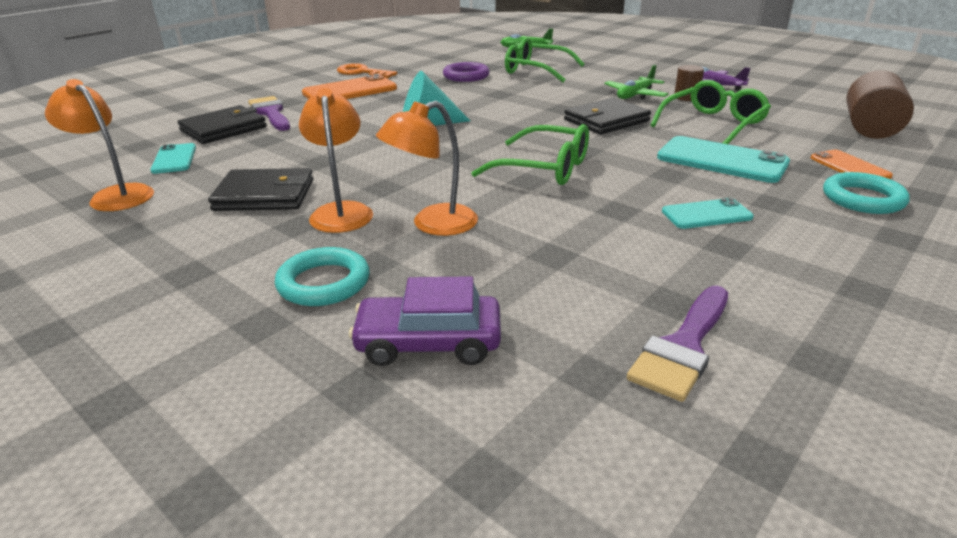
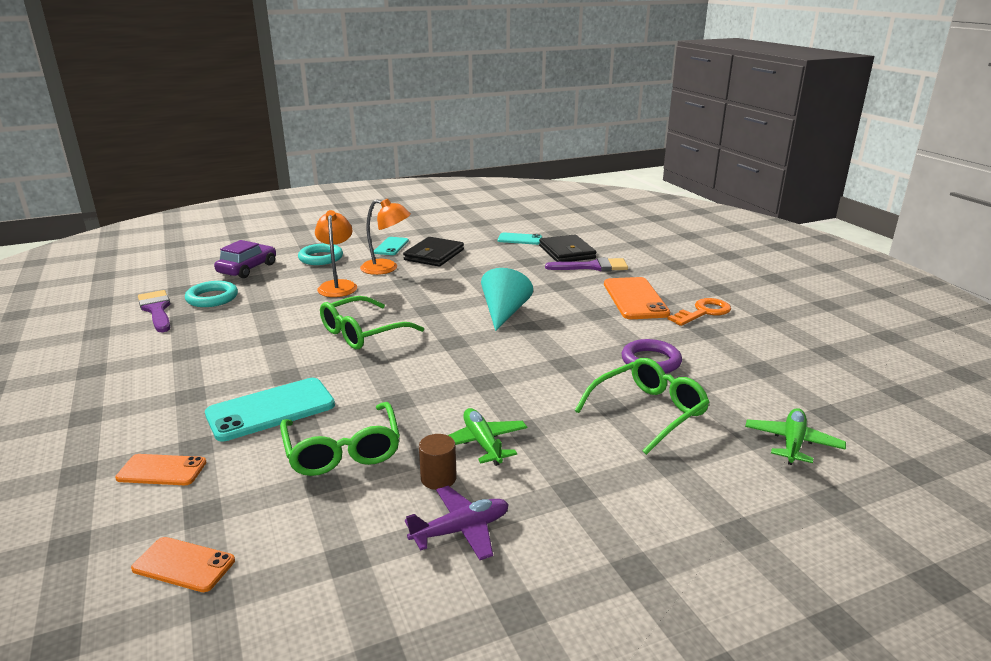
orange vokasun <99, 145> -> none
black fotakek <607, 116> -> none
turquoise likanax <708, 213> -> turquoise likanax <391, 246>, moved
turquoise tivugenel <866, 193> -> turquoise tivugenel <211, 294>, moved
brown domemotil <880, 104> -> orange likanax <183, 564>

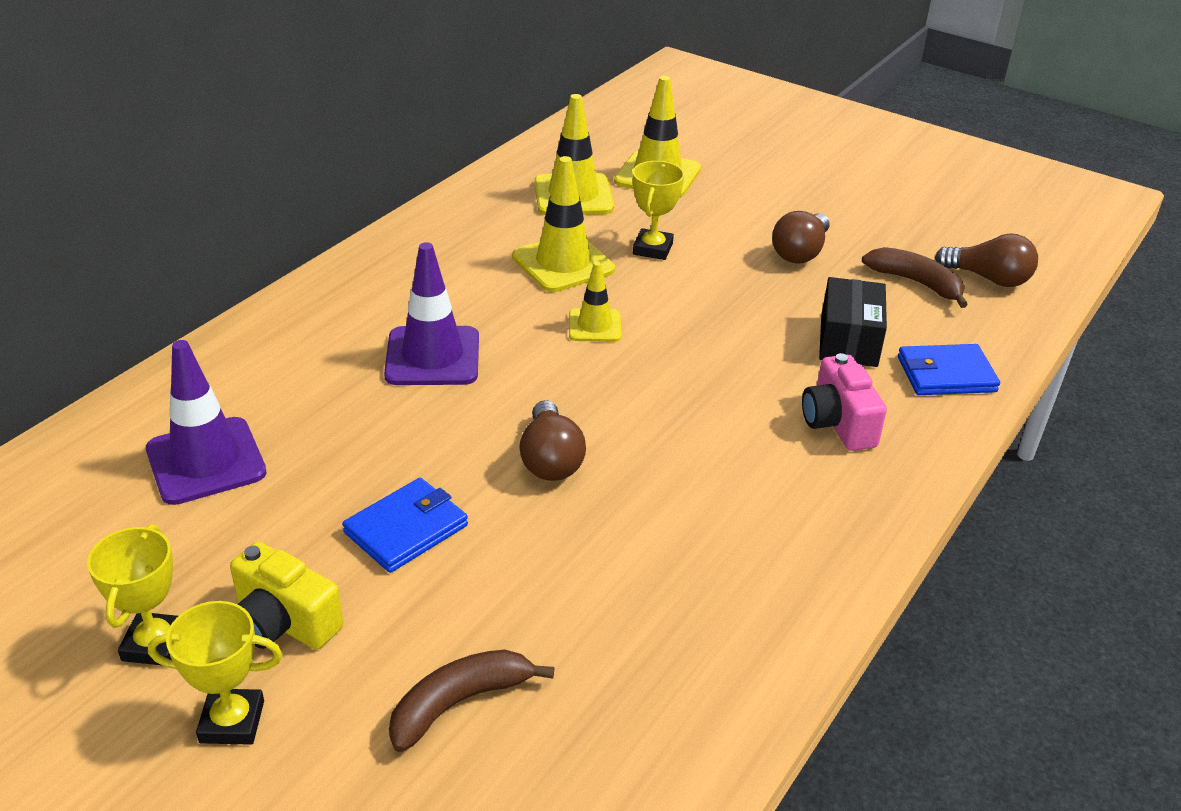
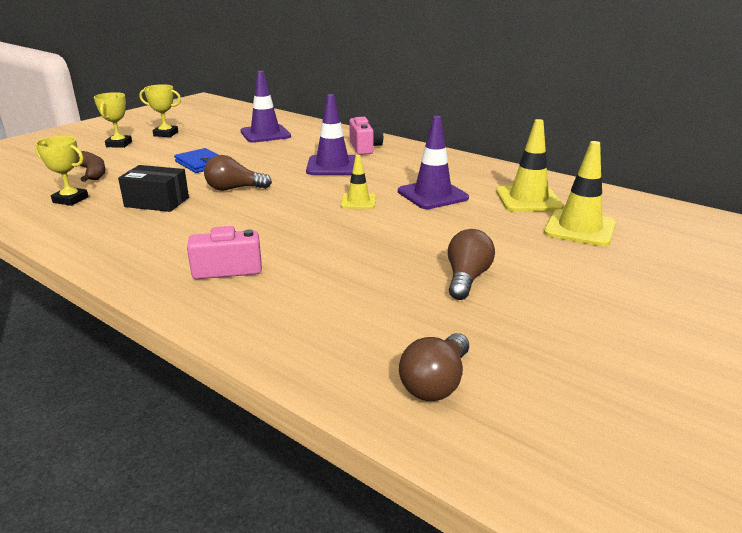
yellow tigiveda <286, 595> -> none
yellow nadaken <563, 224> -> purple nadaken <433, 162>
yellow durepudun <658, 210> -> yellow durepudun <62, 171>, moved
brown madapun <801, 237> -> brown madapun <471, 264>, 75 degrees clockwise
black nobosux <853, 322> -> black nobosux <153, 188>, moved
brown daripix <915, 277> -> none
blue fotakek <949, 369> -> none
none -> pink tigiveda <366, 136>

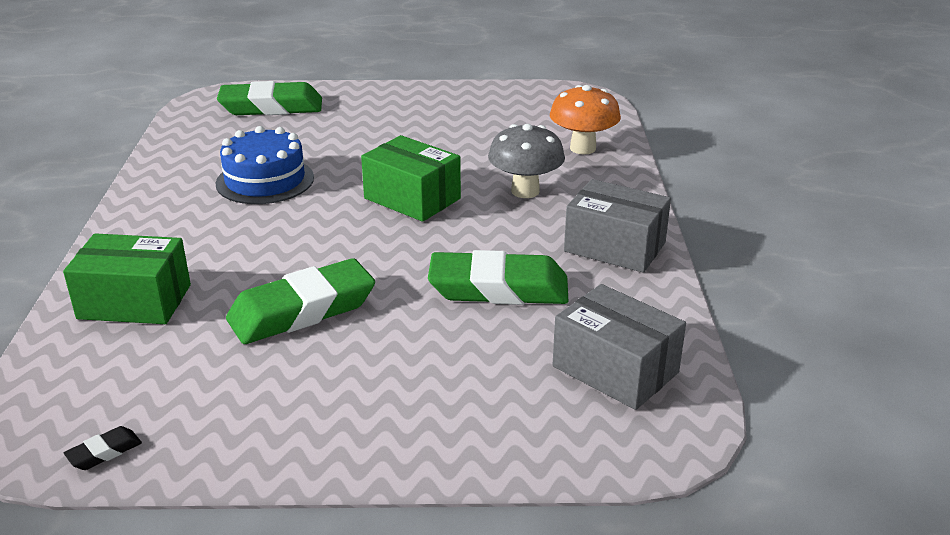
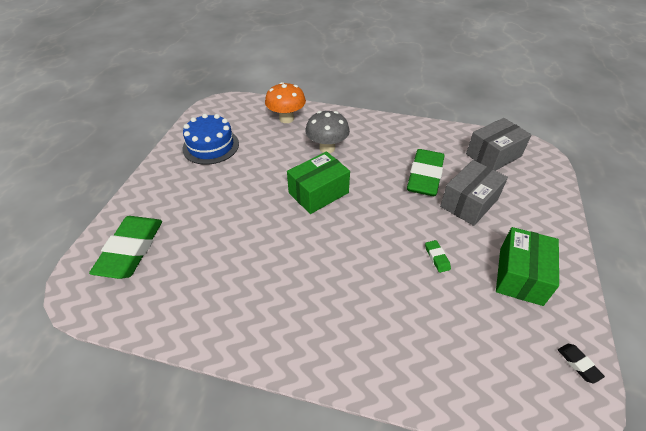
green nobosux <127, 278> -> green nobosux <527, 266>, moved
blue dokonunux <265, 165> -> blue dokonunux <210, 139>, moved
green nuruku <300, 301> -> green nuruku <438, 256>, x0.40
grey nobosux <617, 226> -> grey nobosux <474, 193>, moved

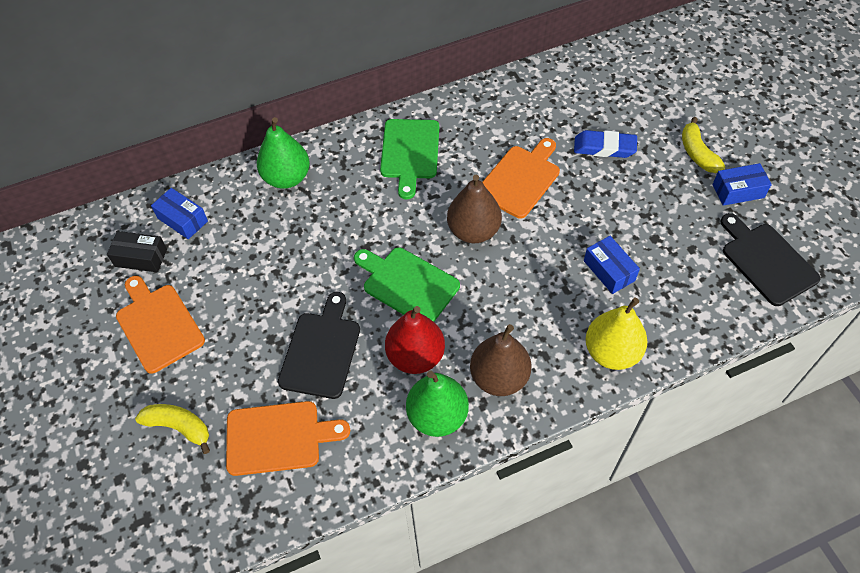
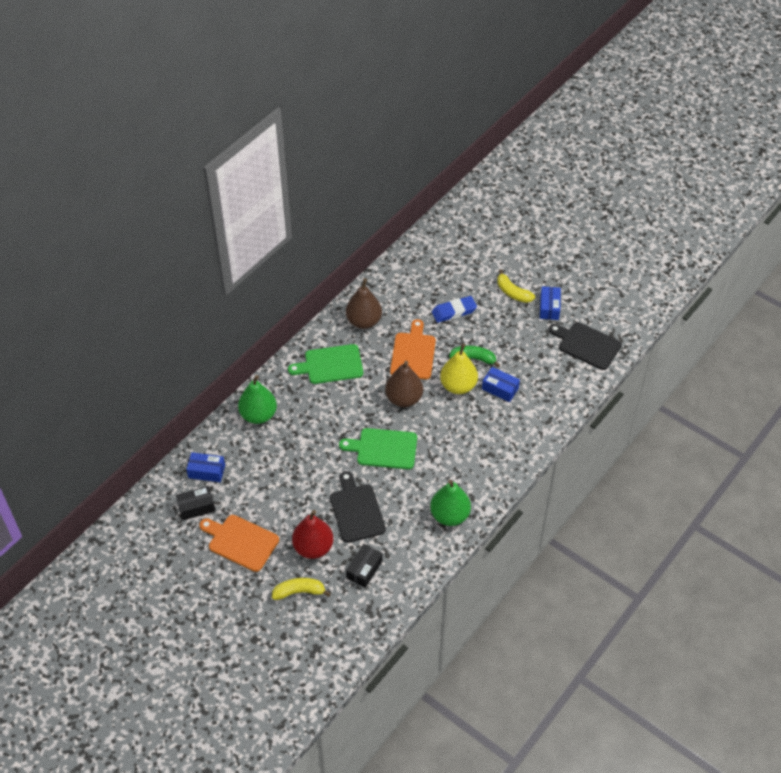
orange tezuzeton <288, 438> -> black nobosux <364, 566>
green tezuzeton <409, 159> -> green tezuzeton <325, 364>, 105 degrees clockwise
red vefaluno <415, 340> -> red vefaluno <312, 534>, moved
brown vefaluno <501, 360> -> brown vefaluno <364, 303>, moved
yellow vefaluno <616, 333> -> yellow vefaluno <459, 369>, moved
blue nobosux <742, 184> -> blue nobosux <550, 303>, 45 degrees counterclockwise
none -> green daripix <474, 356>

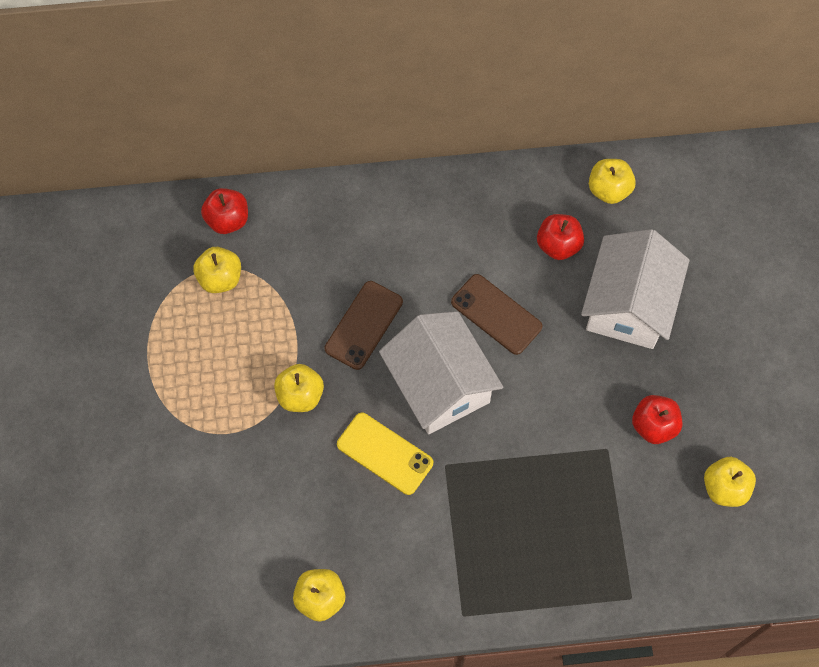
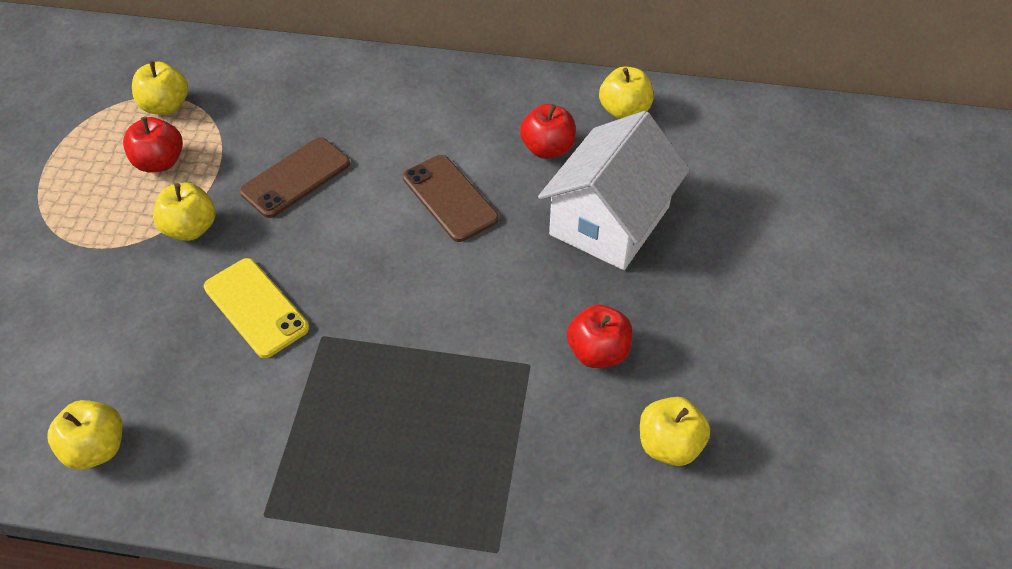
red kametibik <224, 211> -> red kametibik <153, 144>, moved
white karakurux <441, 372> -> none

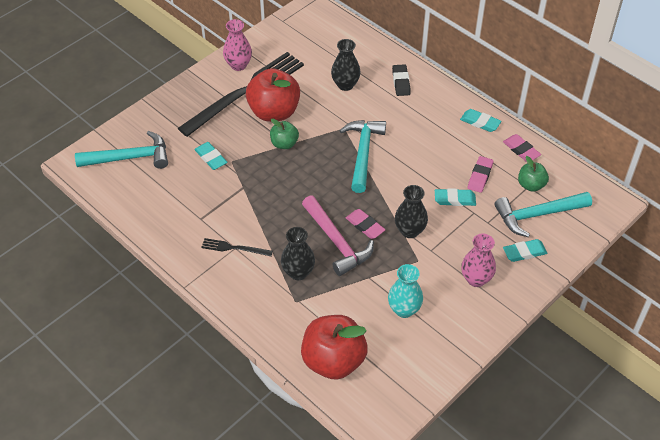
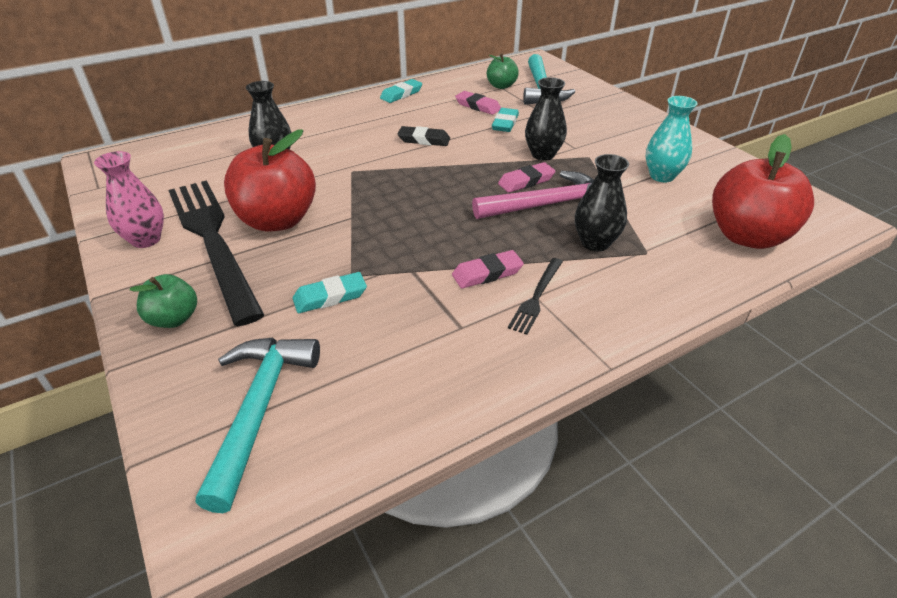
green kametibik <284, 134> -> green kametibik <163, 301>, moved
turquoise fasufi <362, 156> -> none
black nuruku <401, 80> -> black nuruku <424, 136>, moved
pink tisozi <478, 260> -> none
pink nuruku <522, 148> -> pink nuruku <488, 269>, moved
turquoise nuruku <525, 250> -> none

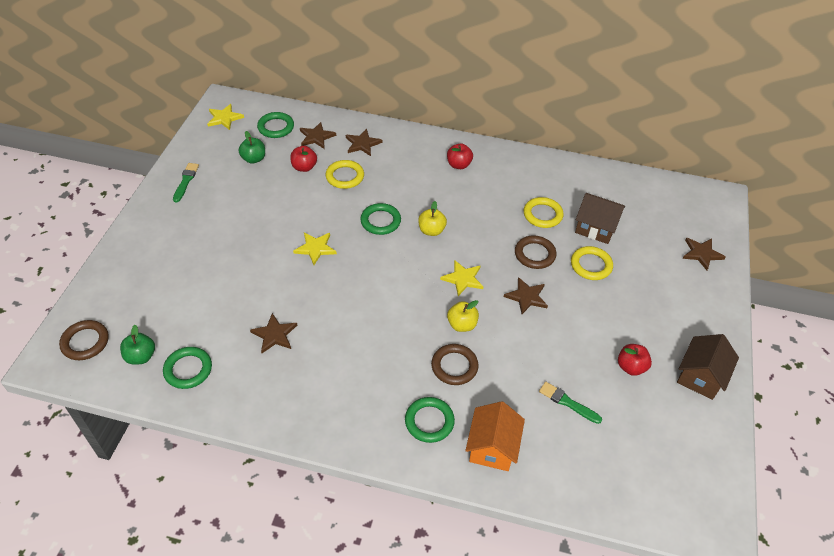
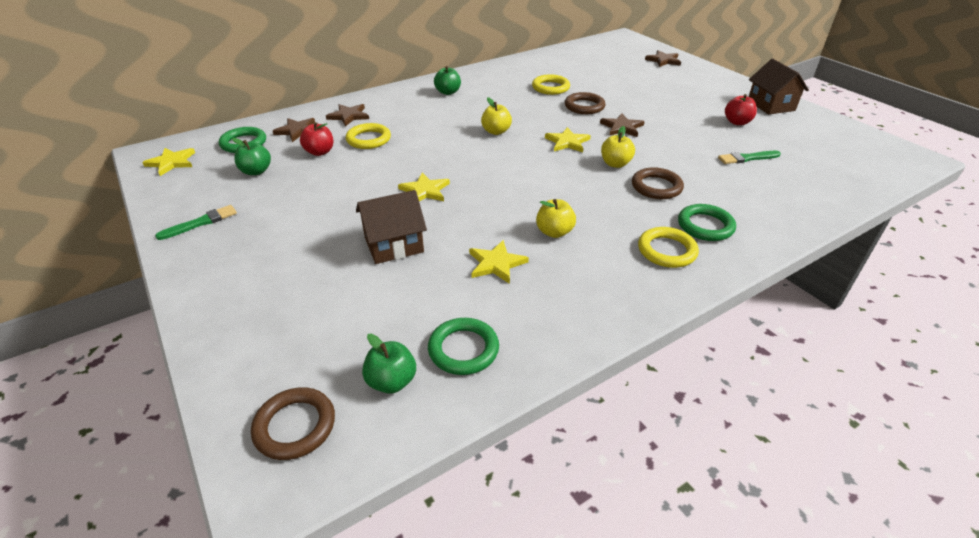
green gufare <186, 182> -> green gufare <196, 222>, 90 degrees clockwise
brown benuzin <273, 333> -> yellow benuzin <499, 262>
green tivugenel <380, 219> -> none
red kametibik <460, 156> -> green kametibik <447, 80>
orange karakurux <495, 436> -> none
yellow tivugenel <592, 263> -> yellow tivugenel <668, 247>, moved
brown karakurux <600, 218> -> brown karakurux <391, 227>, moved
none -> yellow kametibik <556, 218>

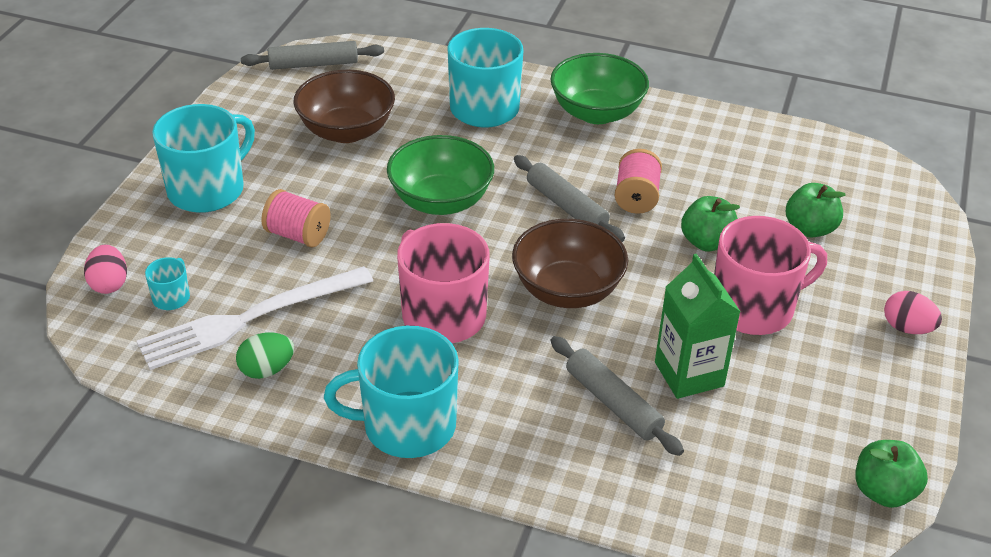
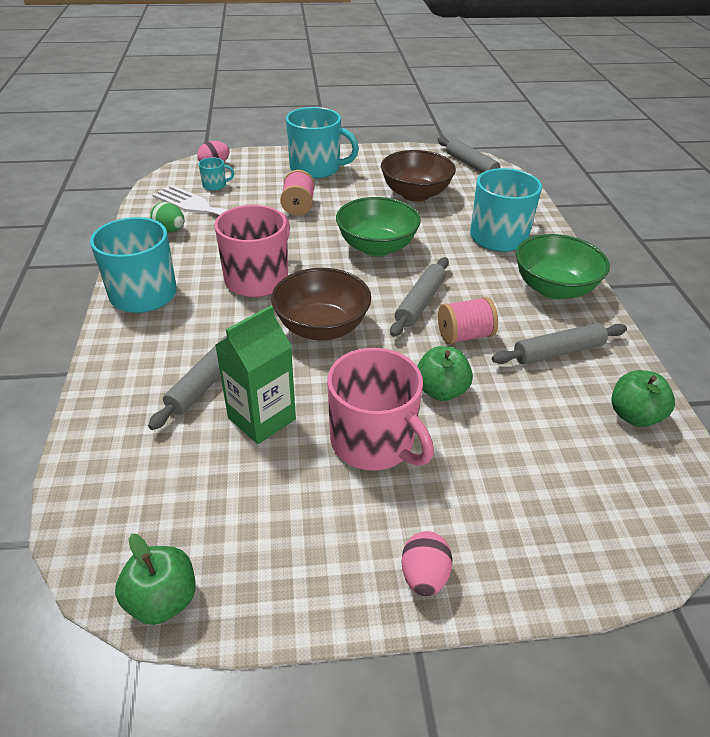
green kametibik <816, 210> -> green kametibik <643, 398>, moved
none -> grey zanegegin <559, 343>

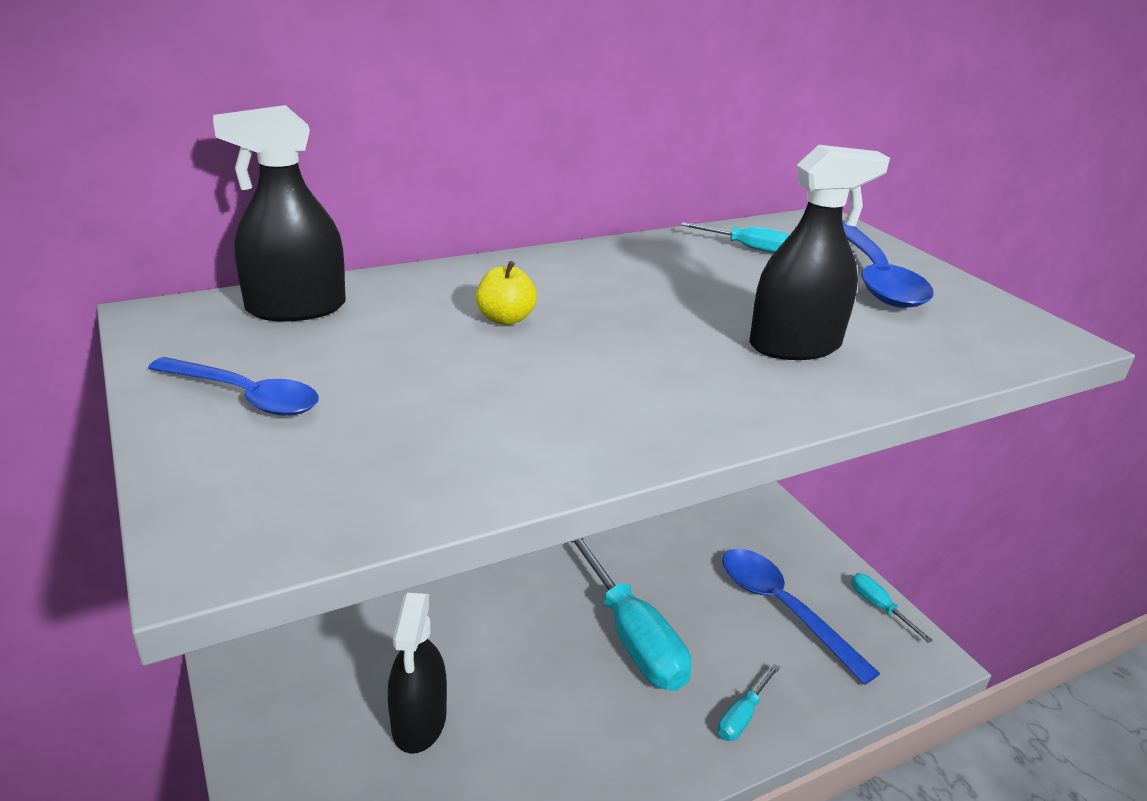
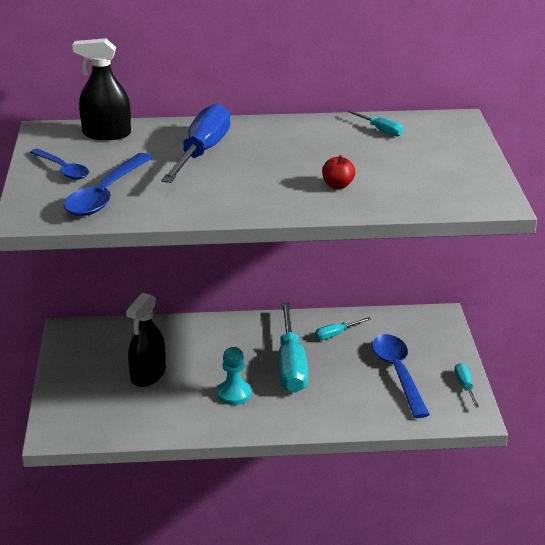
yellow kametibik <506, 293> -> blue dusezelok <195, 143>
turquoise dusezelok <749, 702> -> turquoise dusezelok <343, 328>, moved
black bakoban <819, 252> -> red kametibik <338, 172>
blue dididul <888, 264> -> blue dididul <108, 184>, moved
none -> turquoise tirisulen <234, 376>

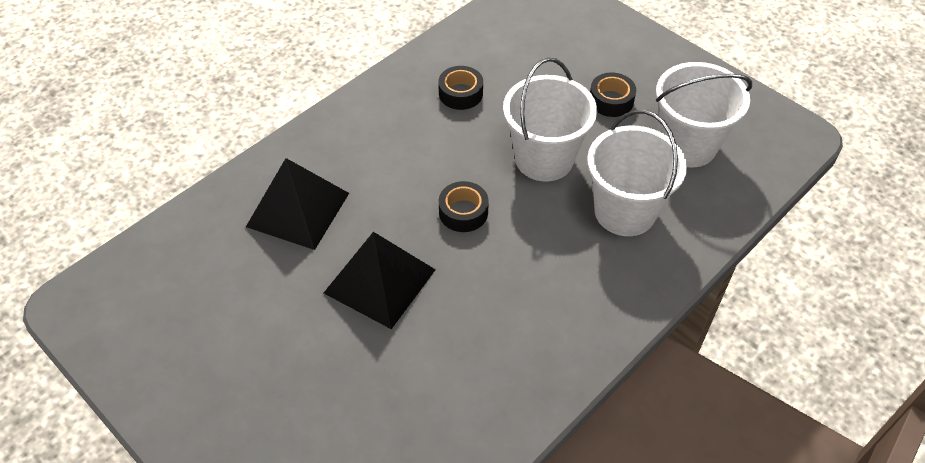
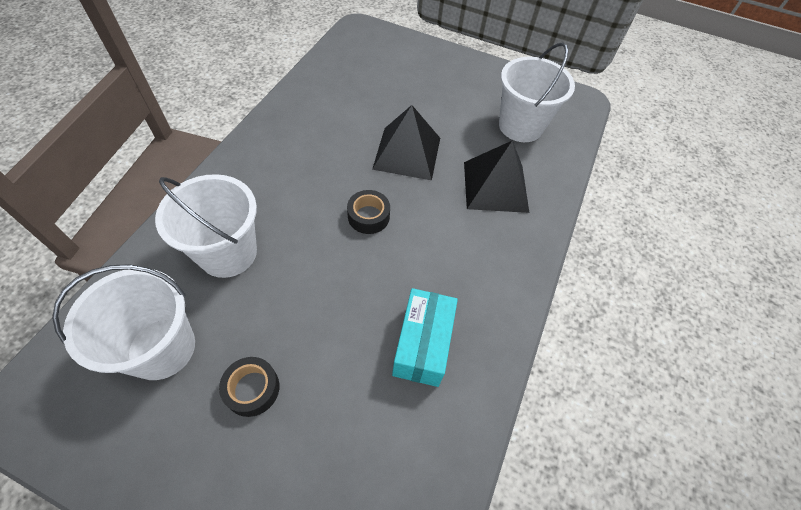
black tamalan <460, 88> -> turquoise nobosux <425, 337>
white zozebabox <550, 120> -> white zozebabox <537, 92>, moved

